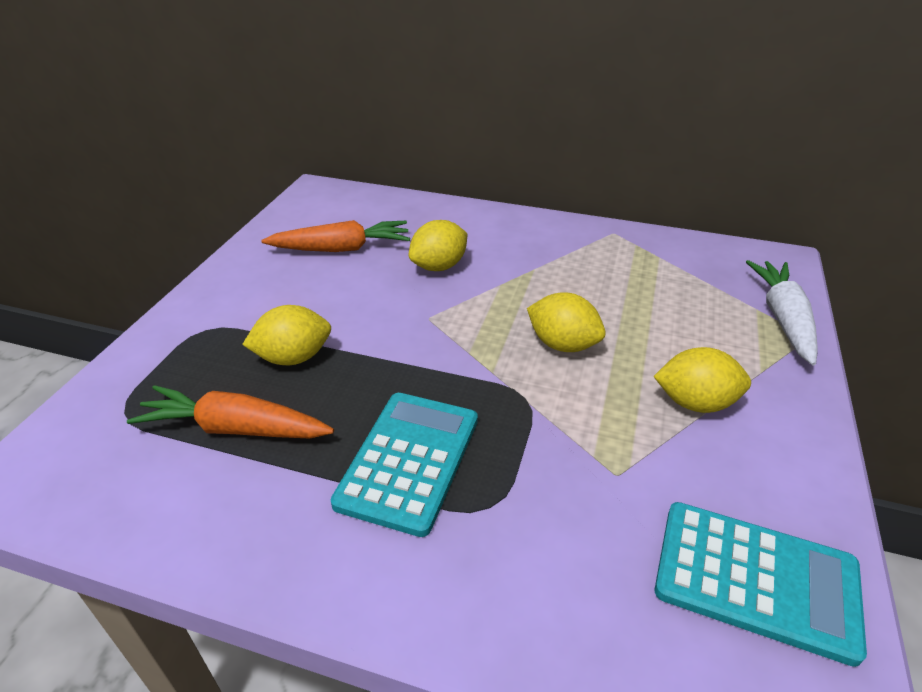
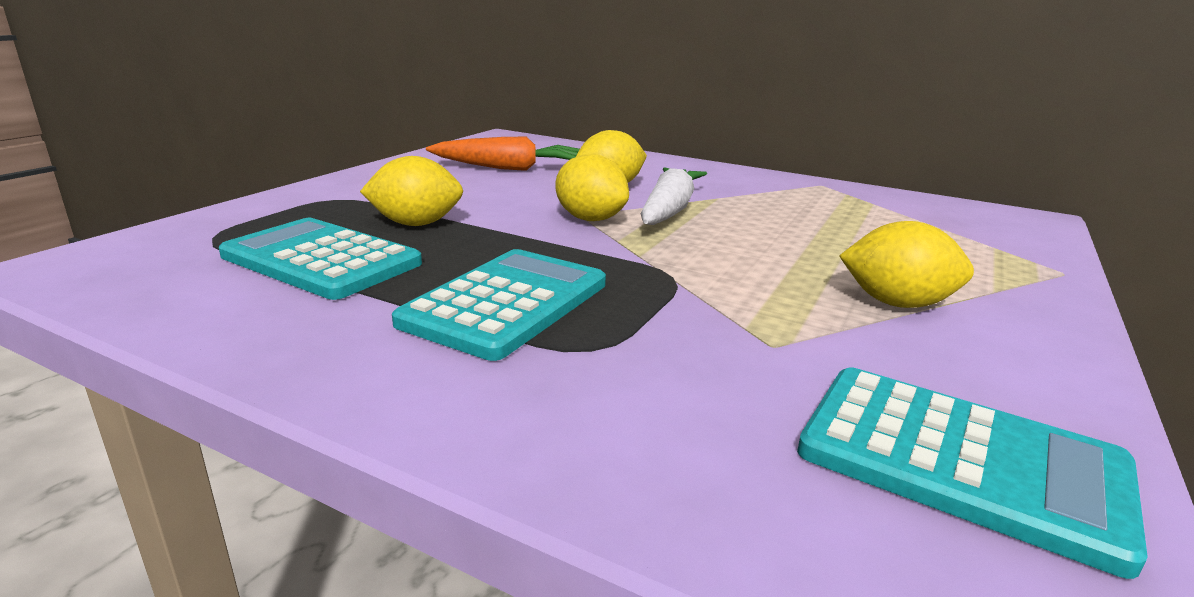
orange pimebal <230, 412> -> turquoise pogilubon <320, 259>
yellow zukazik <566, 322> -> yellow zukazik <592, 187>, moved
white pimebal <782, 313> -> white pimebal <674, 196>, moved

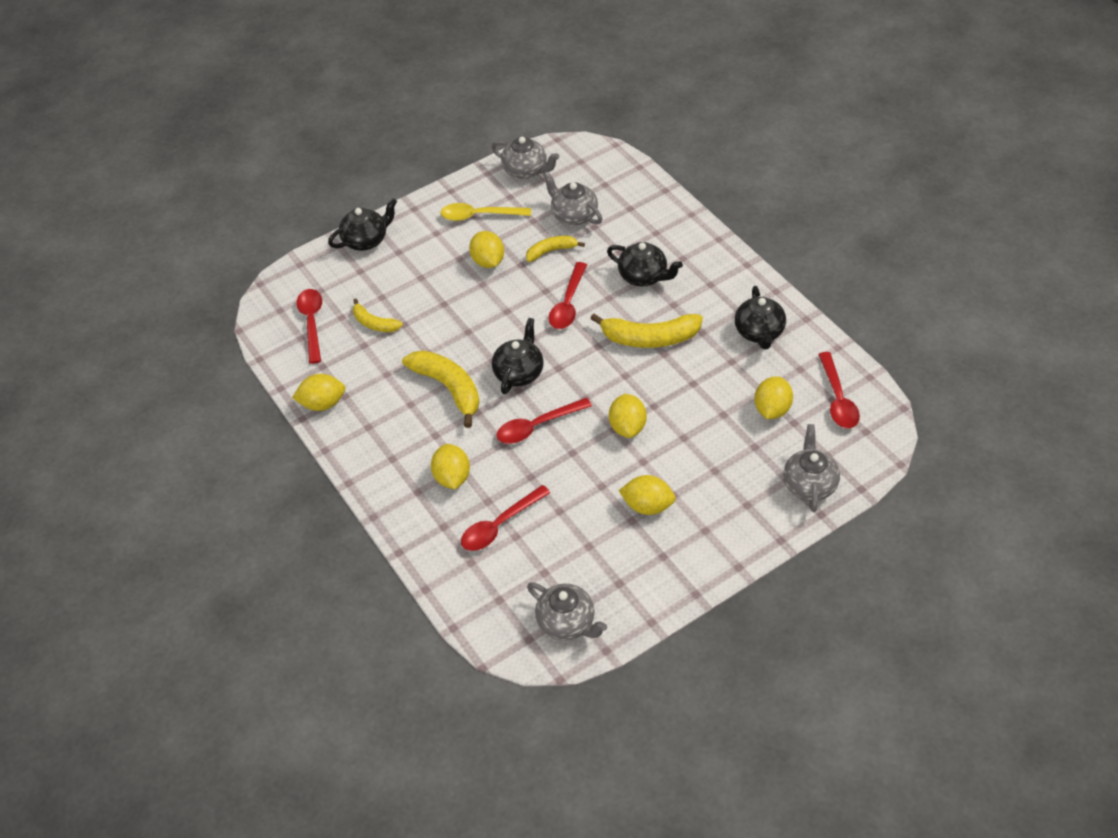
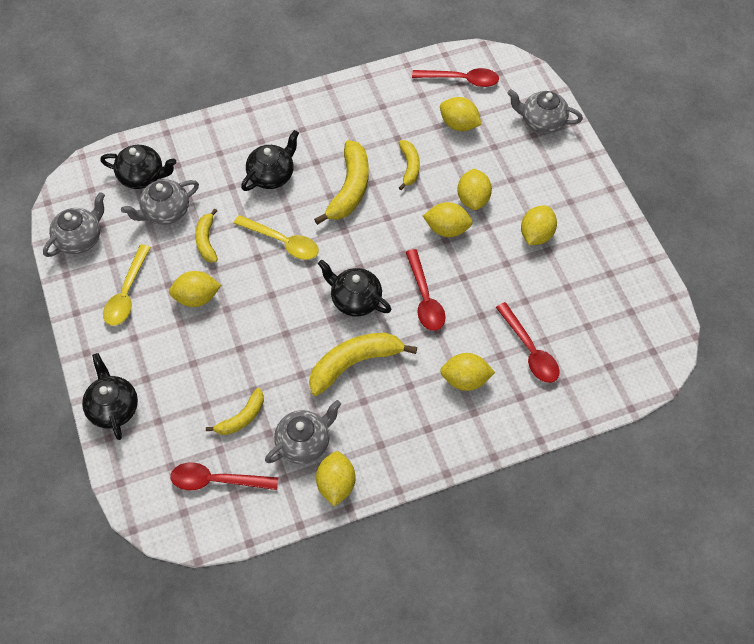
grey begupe <567, 611> -> grey begupe <303, 432>, moved
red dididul <567, 295> -> yellow dididul <276, 237>
black begupe <760, 318> -> black begupe <138, 167>, moved
none -> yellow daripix <409, 165>
none -> yellow zukazik <474, 189>

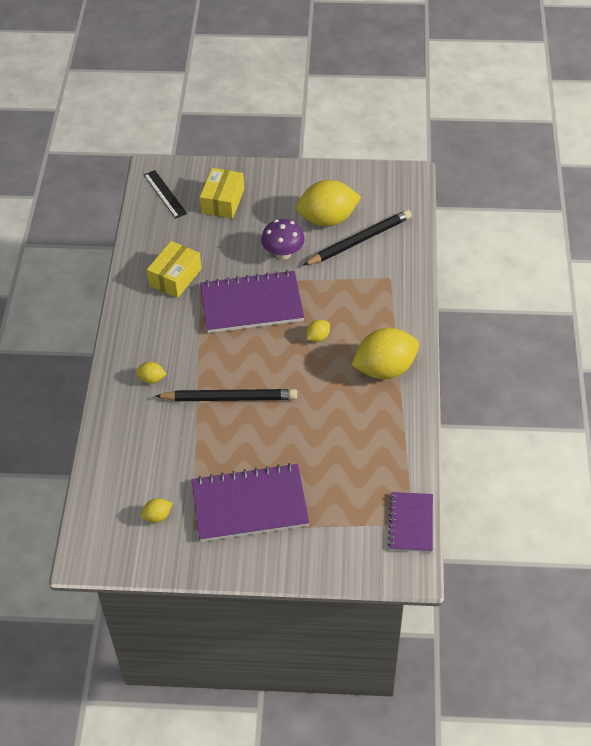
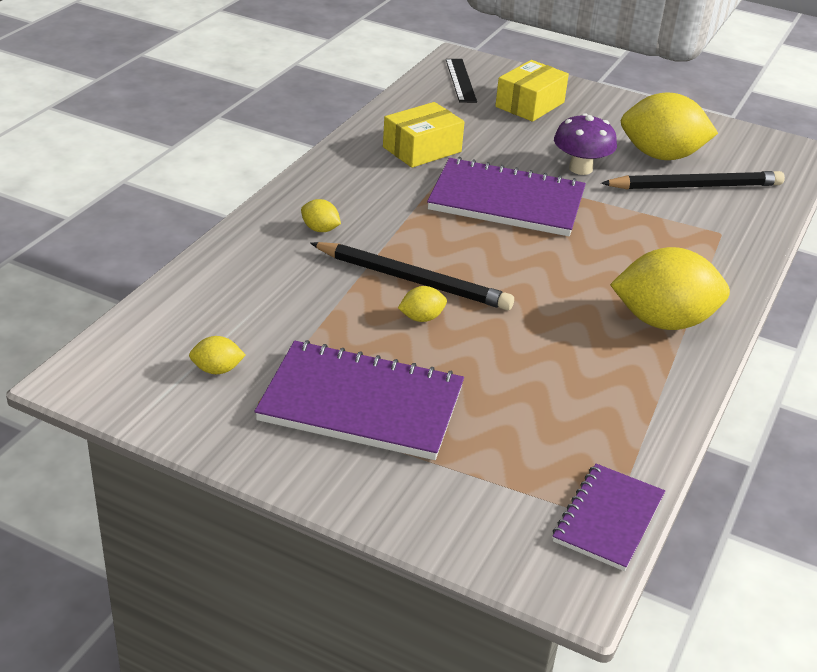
yellow zukazik <318, 331> -> yellow zukazik <422, 304>, moved

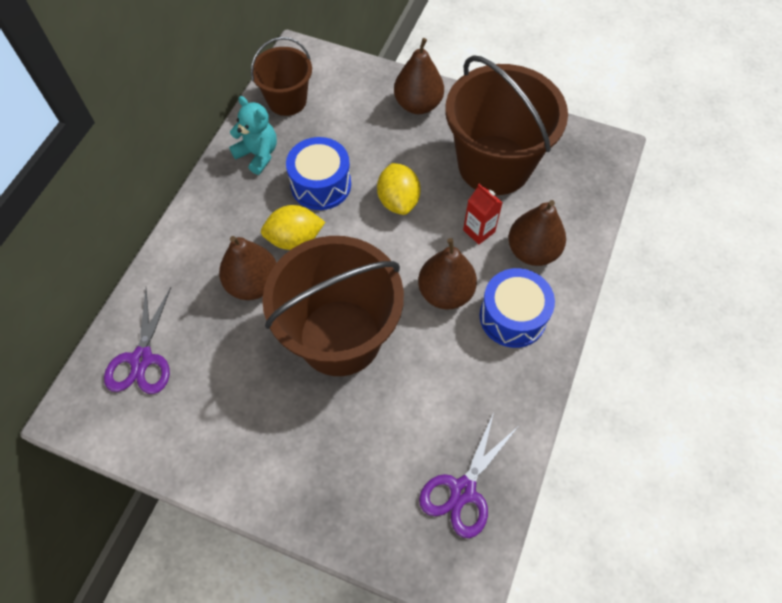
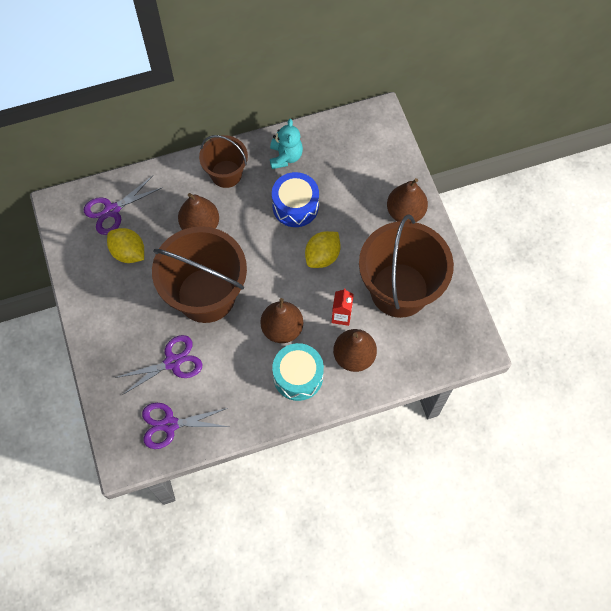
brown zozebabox <281, 76> -> brown zozebabox <223, 161>, moved
yellow zukazik <293, 227> -> yellow zukazik <125, 245>, moved
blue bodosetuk <517, 308> -> turquoise bodosetuk <298, 372>
none -> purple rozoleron <158, 365>

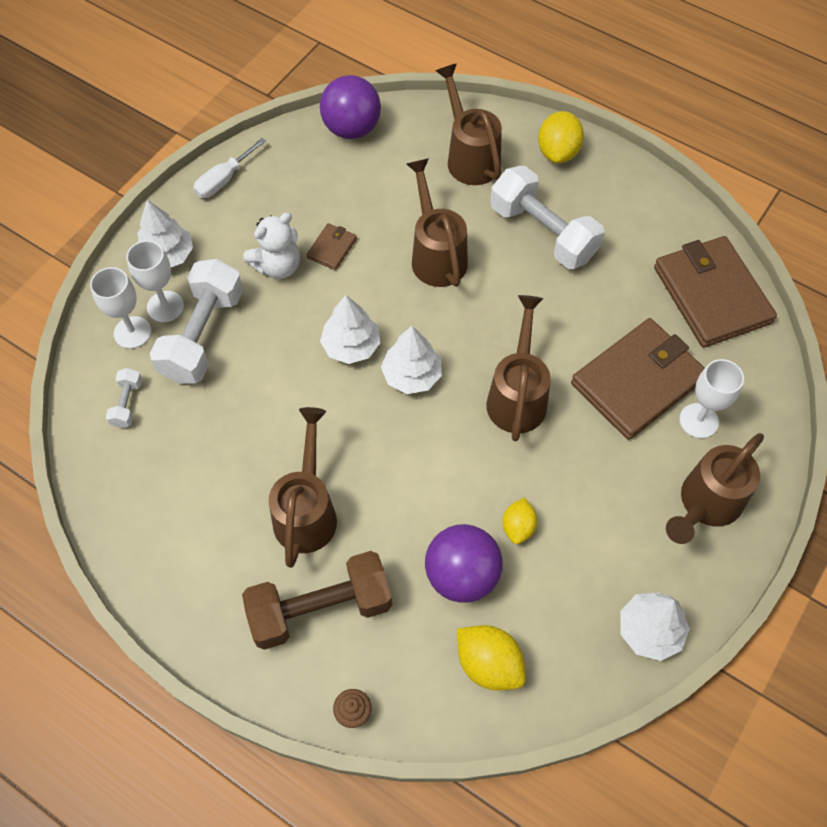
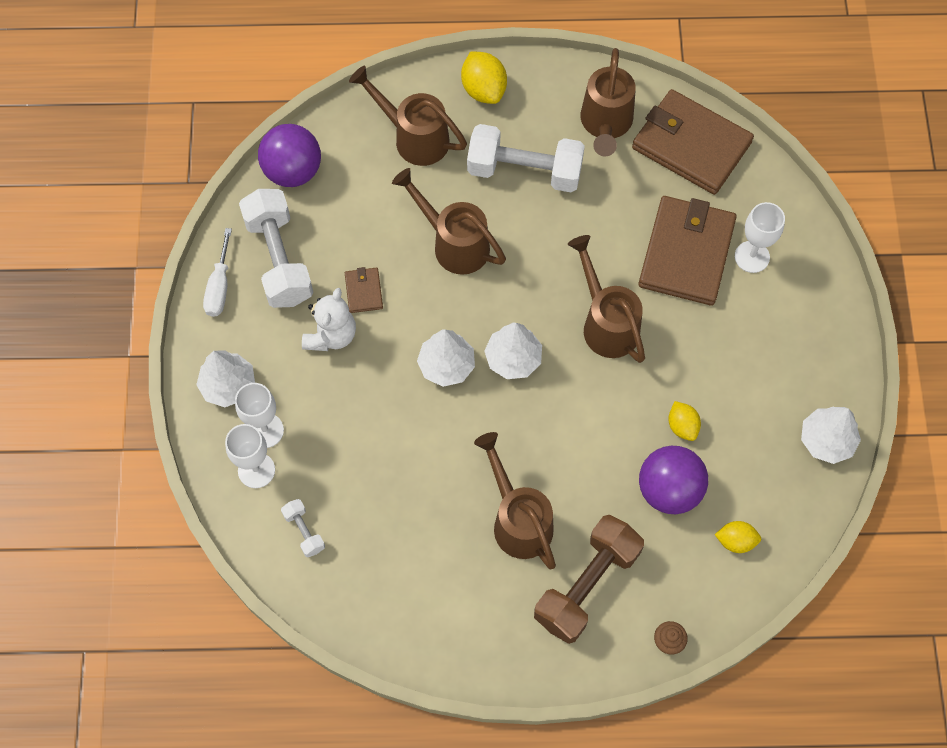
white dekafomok <196, 321> -> white dekafomok <276, 248>, moved
yellow zukazik <491, 658> -> yellow zukazik <738, 537>, x0.63
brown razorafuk <715, 488> -> brown razorafuk <608, 102>, moved

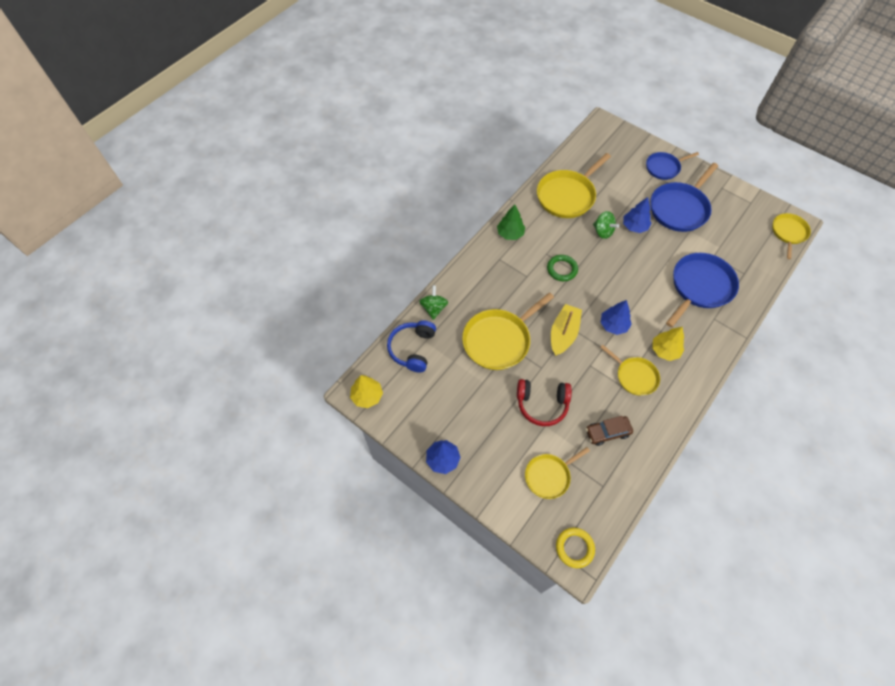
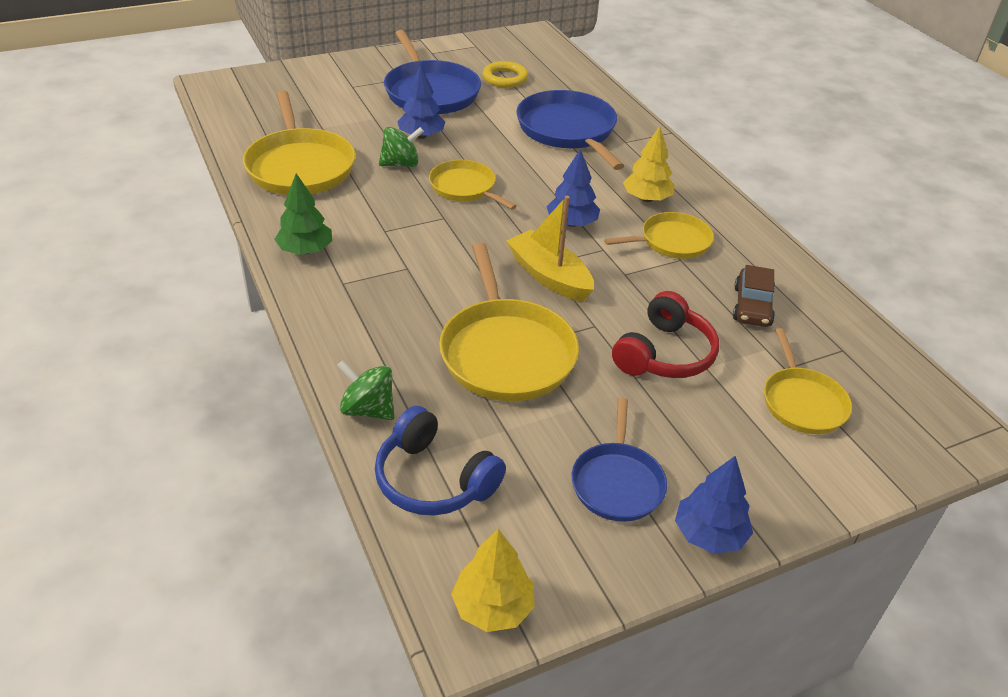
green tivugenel <562, 268> -> none
yellow tivugenel <575, 547> -> yellow tivugenel <505, 74>, moved
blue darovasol <672, 166> -> blue darovasol <619, 459>, moved
yellow darovasol <791, 236> -> yellow darovasol <473, 185>, moved

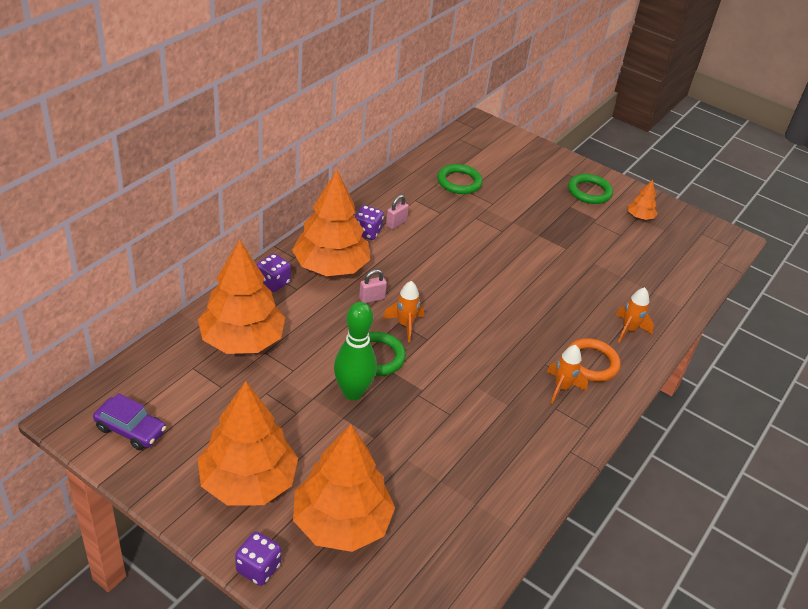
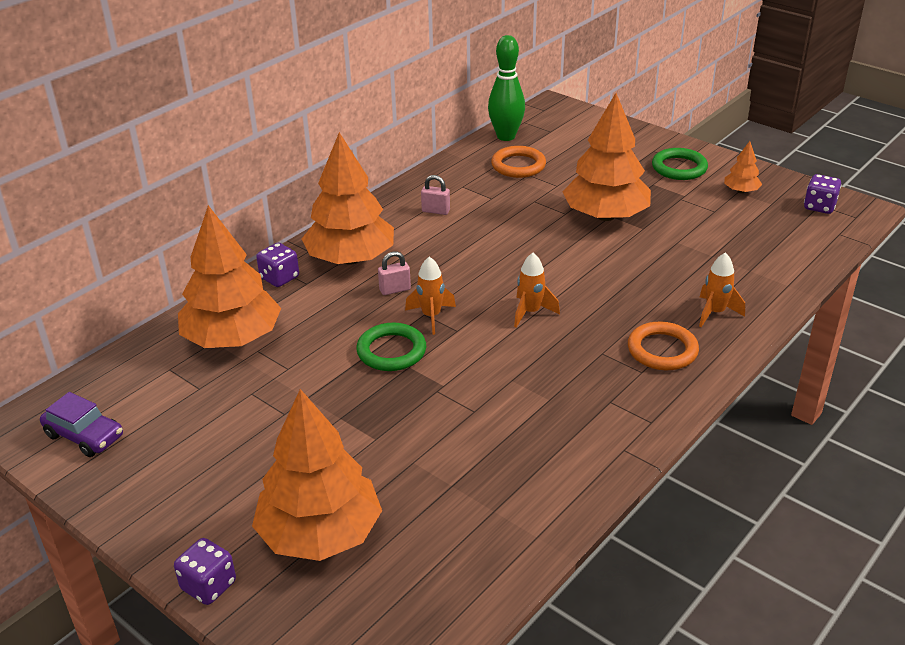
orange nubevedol <247, 443> -> orange nubevedol <607, 157>, moved
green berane <355, 351> -> green berane <506, 88>, moved
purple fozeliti <369, 222> -> purple fozeliti <823, 194>, moved
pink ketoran <397, 212> -> pink ketoran <435, 195>, 60 degrees clockwise
green tivugenel <460, 179> -> orange tivugenel <518, 162>
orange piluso <567, 374> -> orange piluso <537, 290>, moved

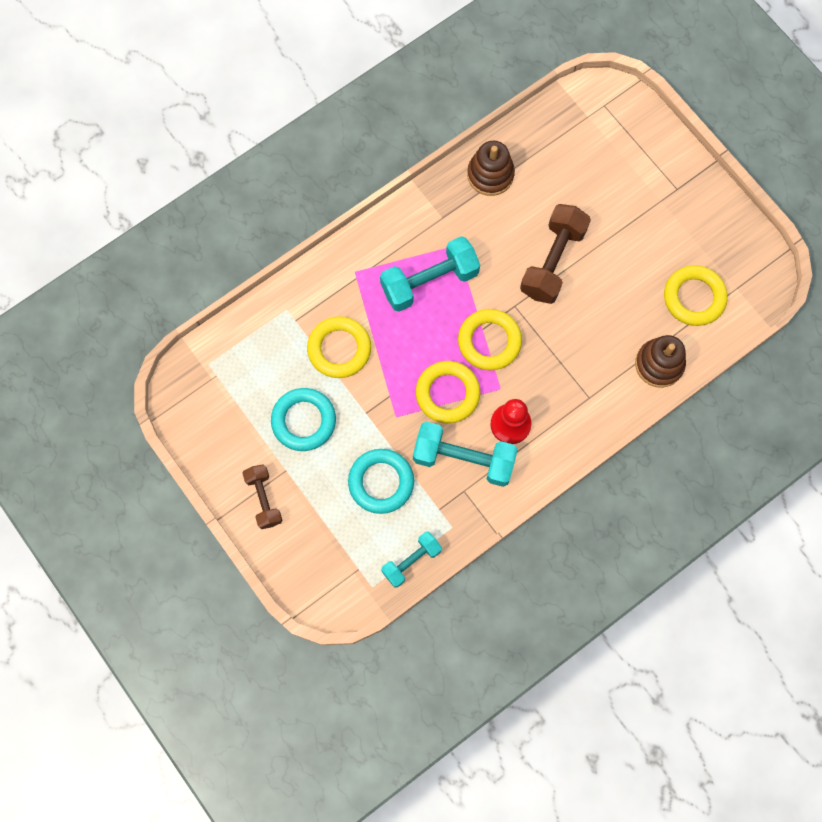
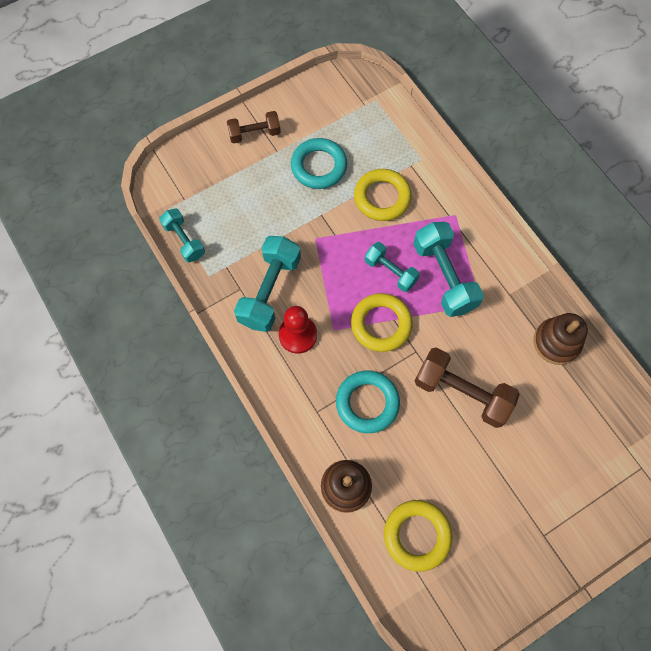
turquoise tivugenel <381, 481> -> turquoise tivugenel <368, 402>, moved
yellow tivugenel <448, 392> -> none
none -> turquoise dekafomok <392, 267>

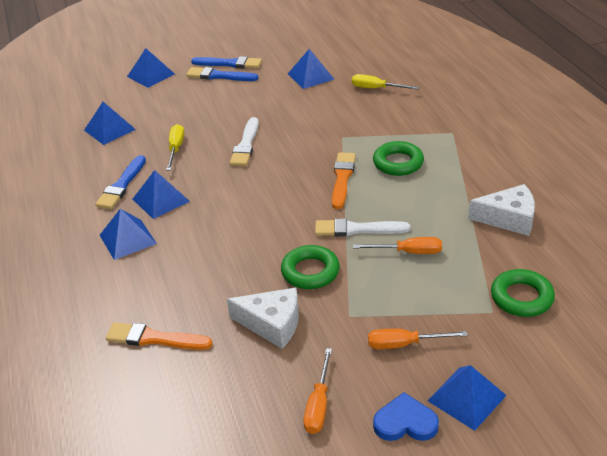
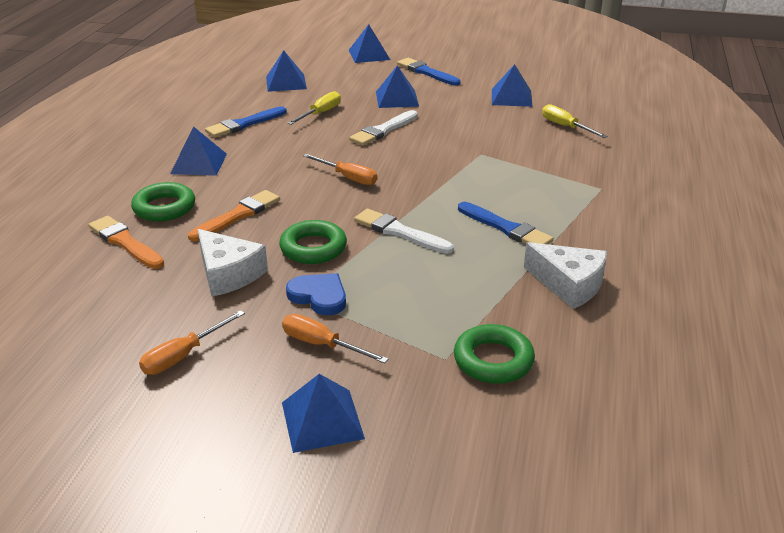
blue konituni <161, 194> -> blue konituni <397, 86>, moved
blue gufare <226, 62> -> blue gufare <506, 223>, moved
orange gufare <344, 180> -> orange gufare <234, 215>, moved
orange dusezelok <397, 245> -> orange dusezelok <340, 169>, moved
green tivugenel <398, 158> -> green tivugenel <163, 201>, moved
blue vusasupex <406, 416> -> blue vusasupex <316, 294>, moved

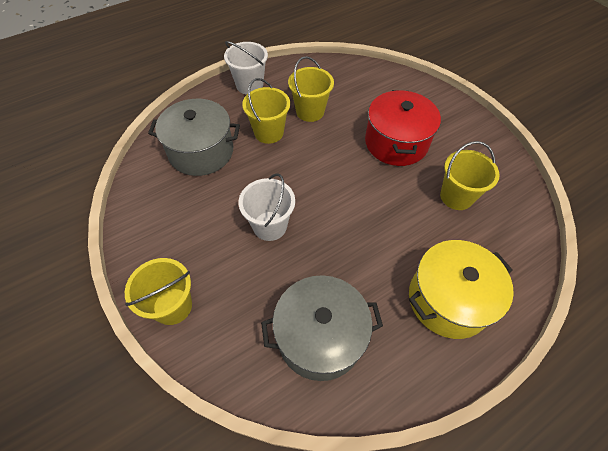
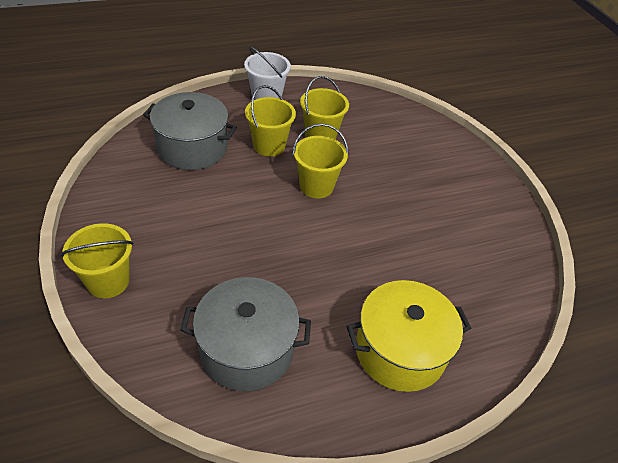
white zozebabox <267, 207> -> none
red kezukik <403, 128> -> none
yellow zozebabox <470, 175> -> yellow zozebabox <320, 161>, moved

